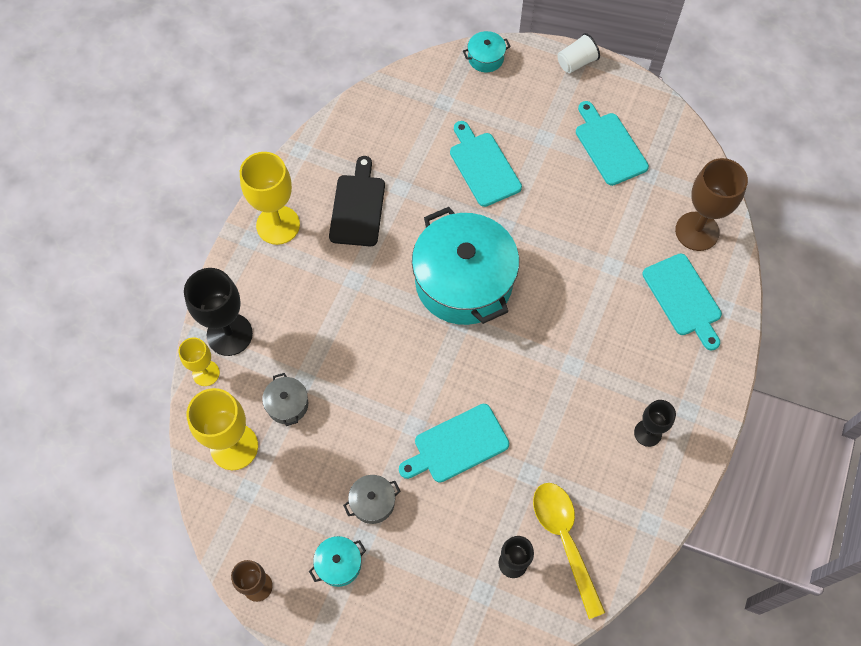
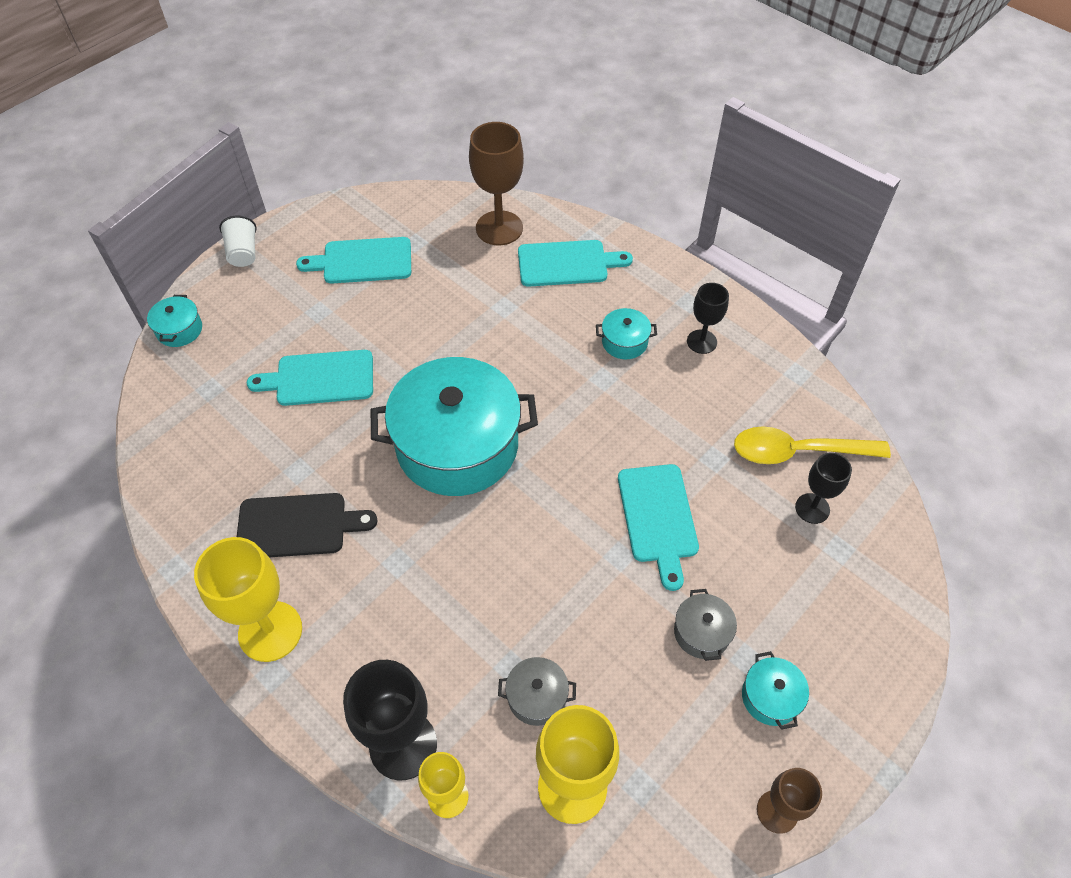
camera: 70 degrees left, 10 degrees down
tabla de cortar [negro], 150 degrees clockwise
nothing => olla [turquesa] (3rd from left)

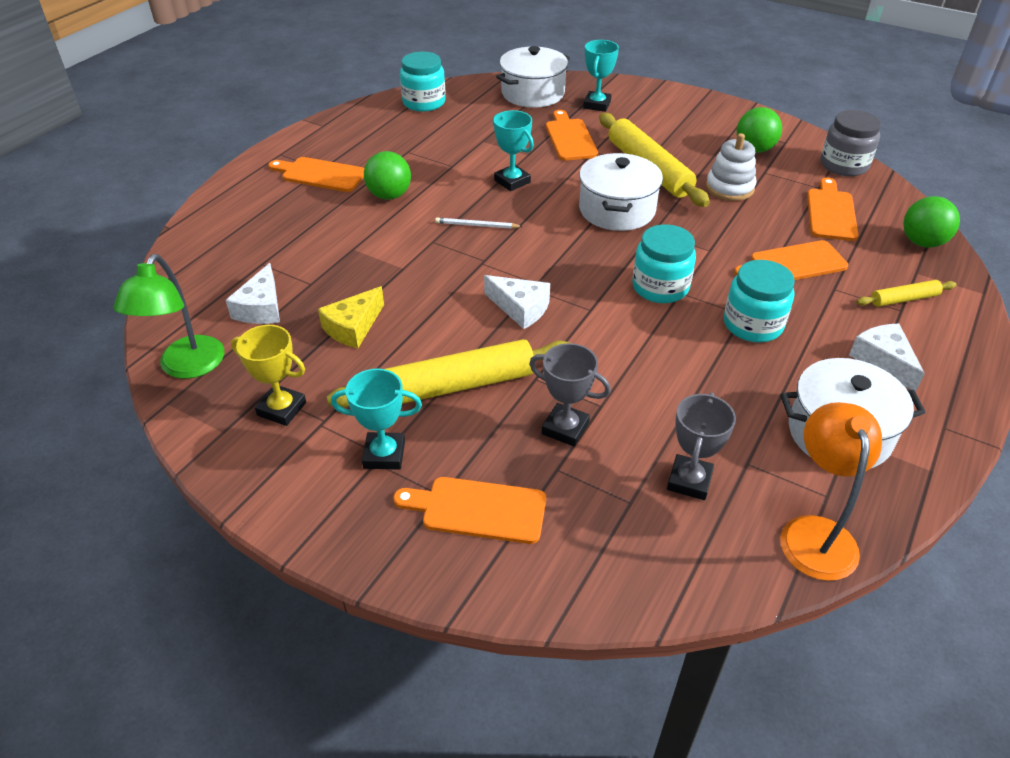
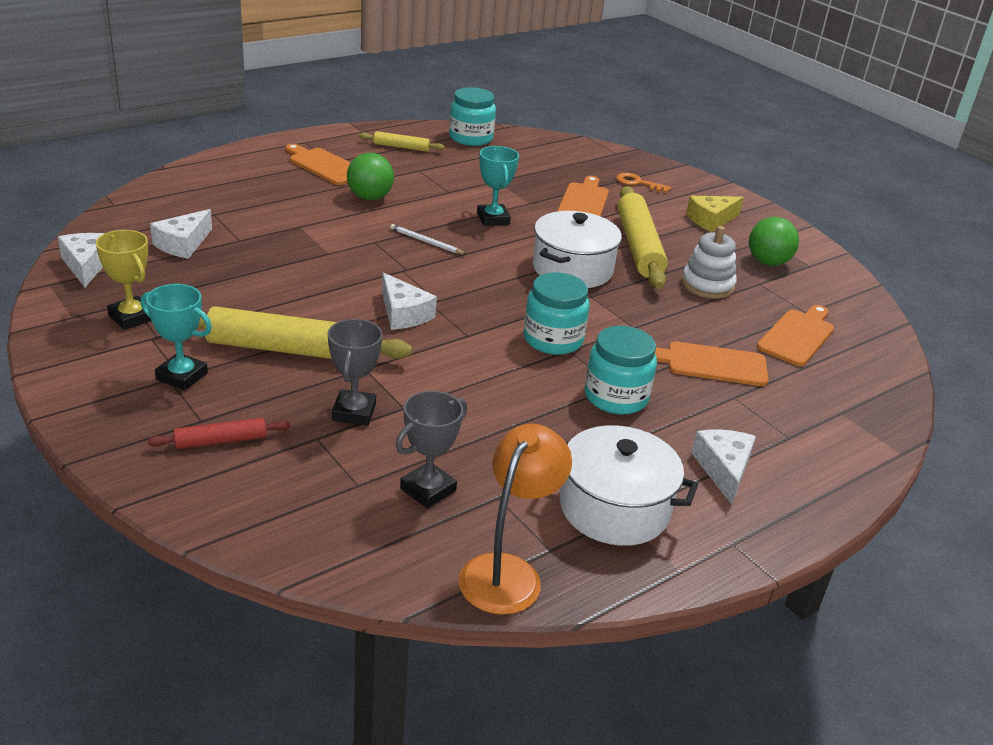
camera: 20 degrees right, 10 degrees down
lámpara [verde] => queso [blanco] (1st from left)
queso [amarillo], moved
tabla de cortar [naranja] (2nd from left) => rodillo [rojo]
olla [blanco] (1st from left) => nothing
trofeo [gris] (1st from left), 45 degrees clockwise
trofeo [turquesa] (3rd from left) => llave [naranja]
tarro [gris] => nothing
rodillo [amarillo] (3rd from left in the first image) => rodillo [amarillo] (2nd from left), moved
pelota [verde] (3rd from left) => nothing

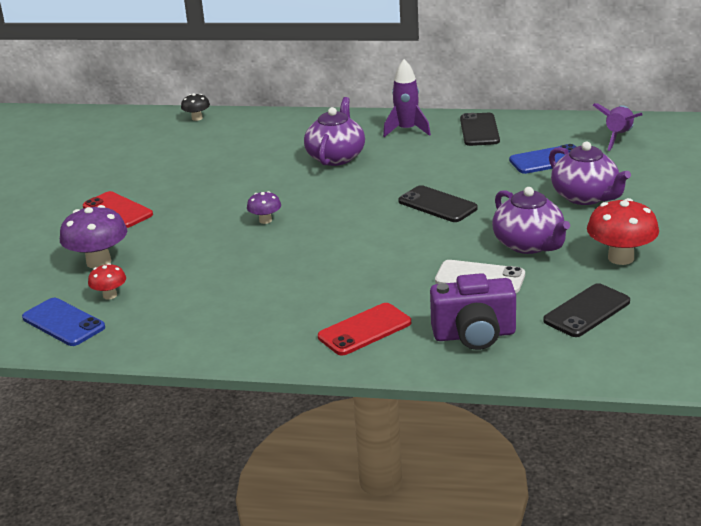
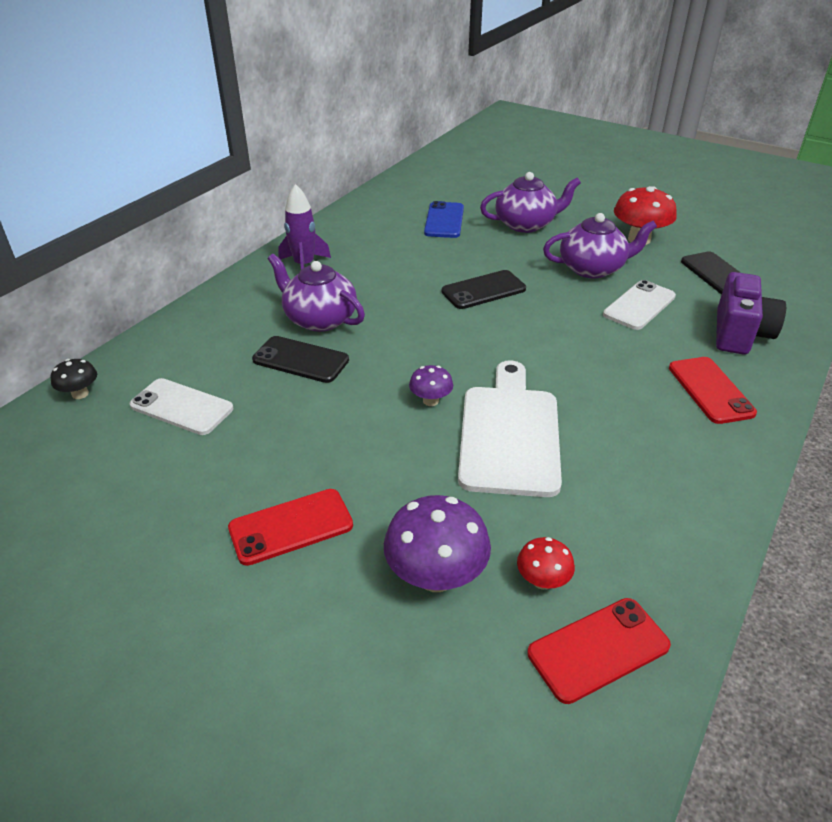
camera: 70 degrees left, 10 degrees up
móvil [azul] (1st from left) => móvil [rojo] (2nd from left)
móvil [negro] (2nd from left in the first image) => móvil [negro] (1st from left), moved
cohete [morado] (2nd from left) => nothing
nothing => móvil [blanco] (1st from left)
nothing => tabla de cortar [blanco]

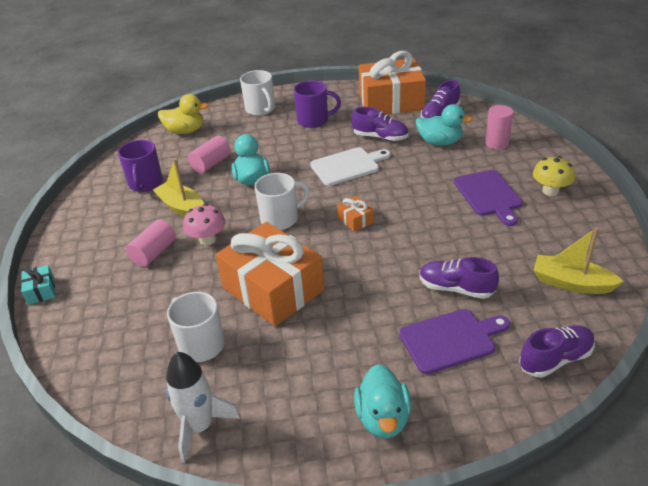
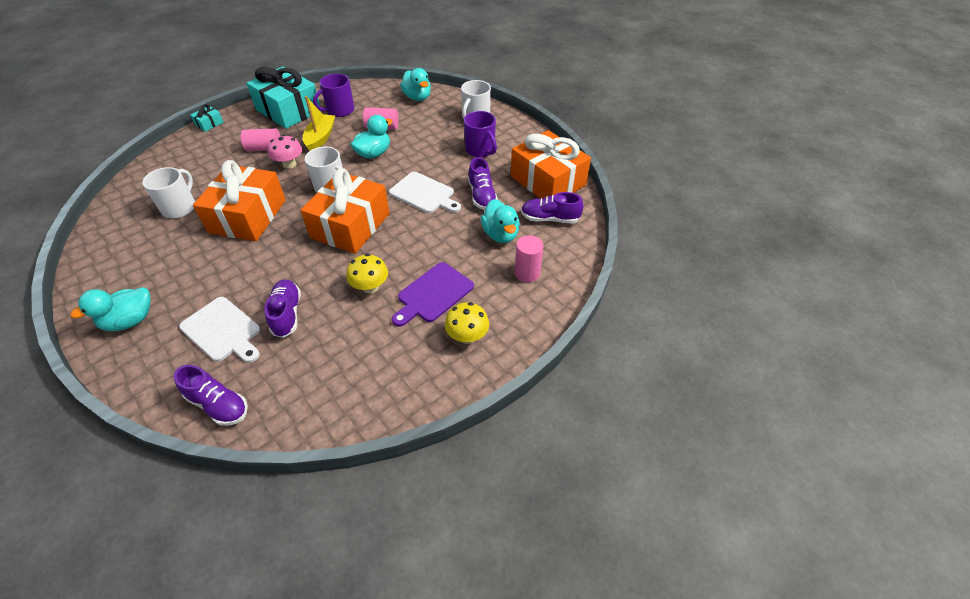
camera: 55 degrees right, 10 degrees up
pato [amarillo] => pato [turquesa] (3rd from left)
cohete [blanco] => nothing
regalo [naranja] (2nd from left), x2.48
tabla de cortar [morado] (1st from left) => tabla de cortar [blanco] (1st from left)
barco [amarillo] (2nd from left) => nothing
nothing => regalo [turquesa] (2nd from left)
nothing => seta [amarillo] (1st from left)

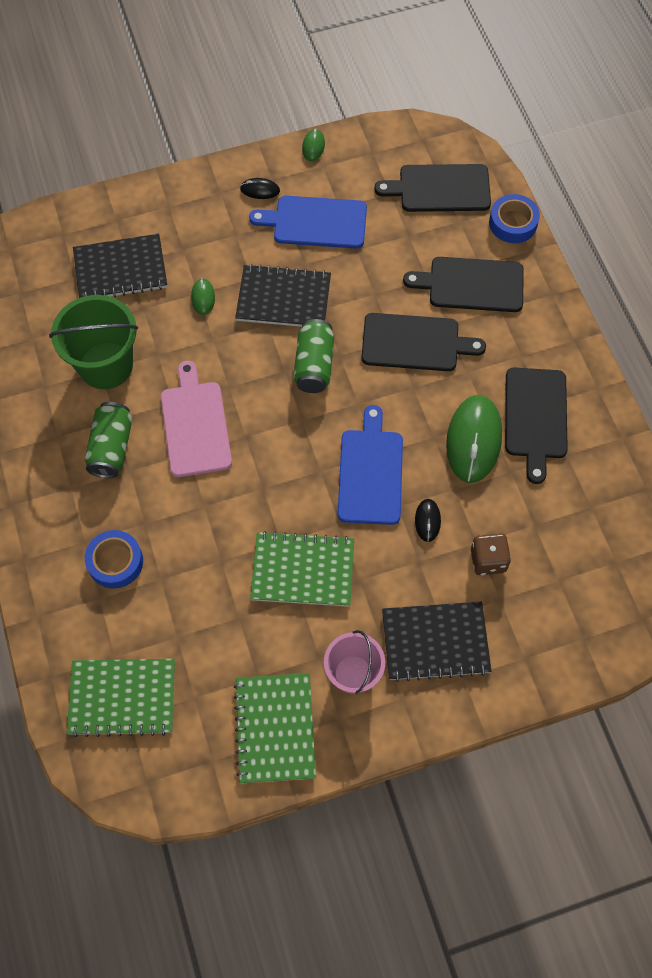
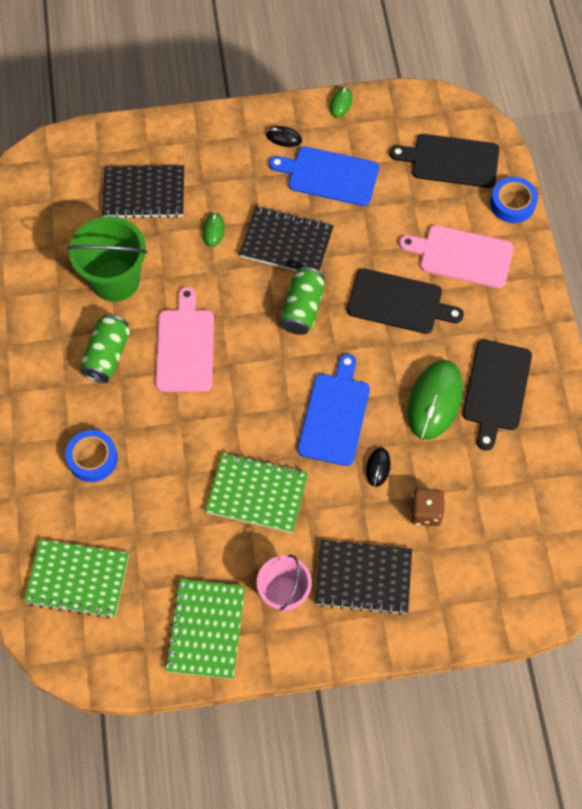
camera: 10 degrees right, 0 degrees up
tabla de cortar [negro] (3rd from left) => tabla de cortar [rosa] (2nd from left)

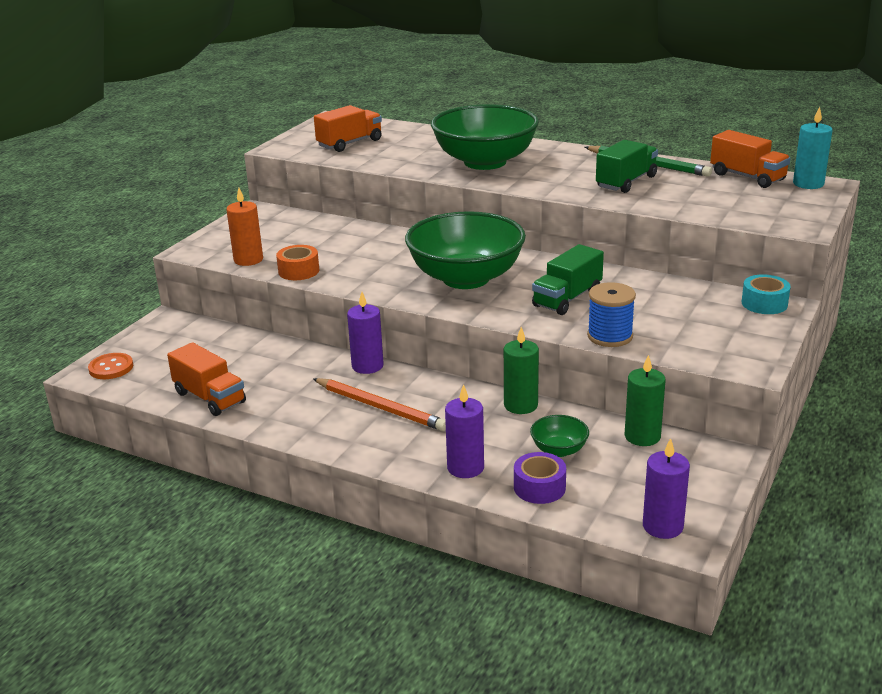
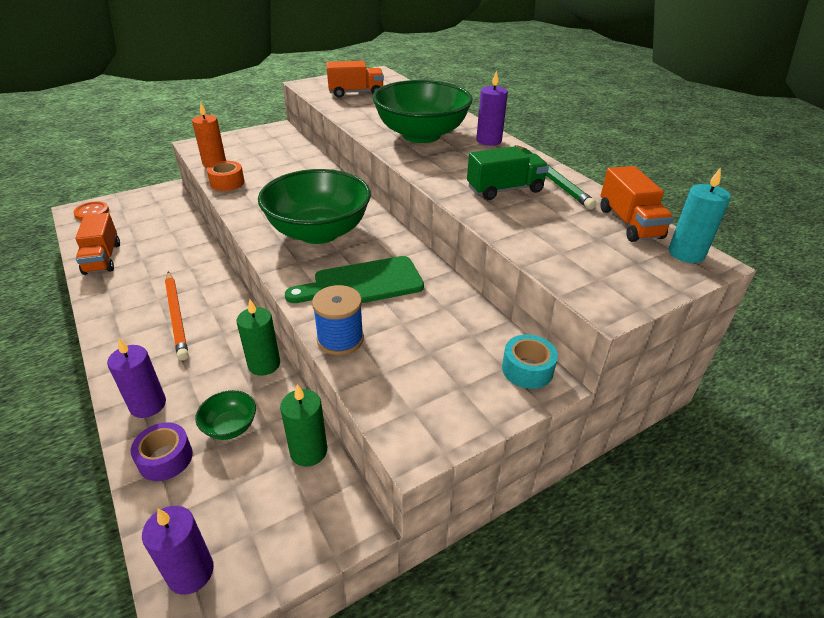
camera: 30 degrees right, 10 degrees up
vela [morado] (1st from left in the first image) => vela [morado] (3rd from left), moved
camión [verde] (1st from left) => tabla de cortar [verde]

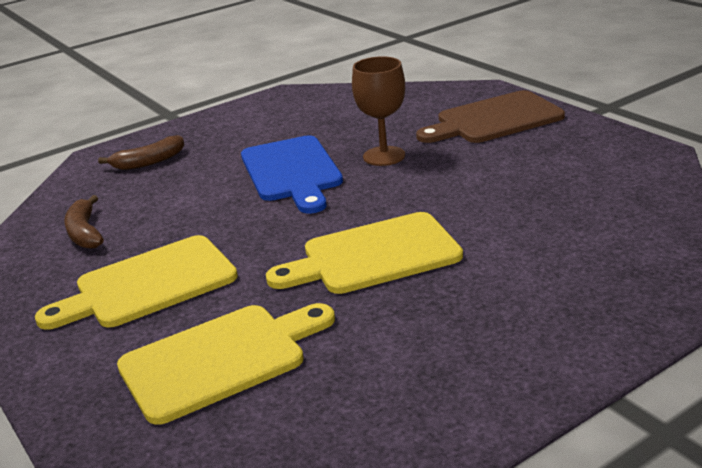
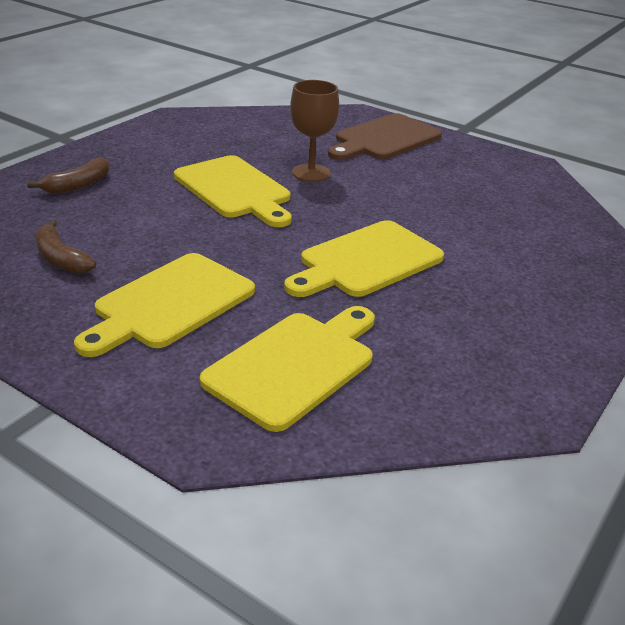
camera: 25 degrees left, 5 degrees up
tabla de cortar [azul] => tabla de cortar [amarillo] (2nd from left)

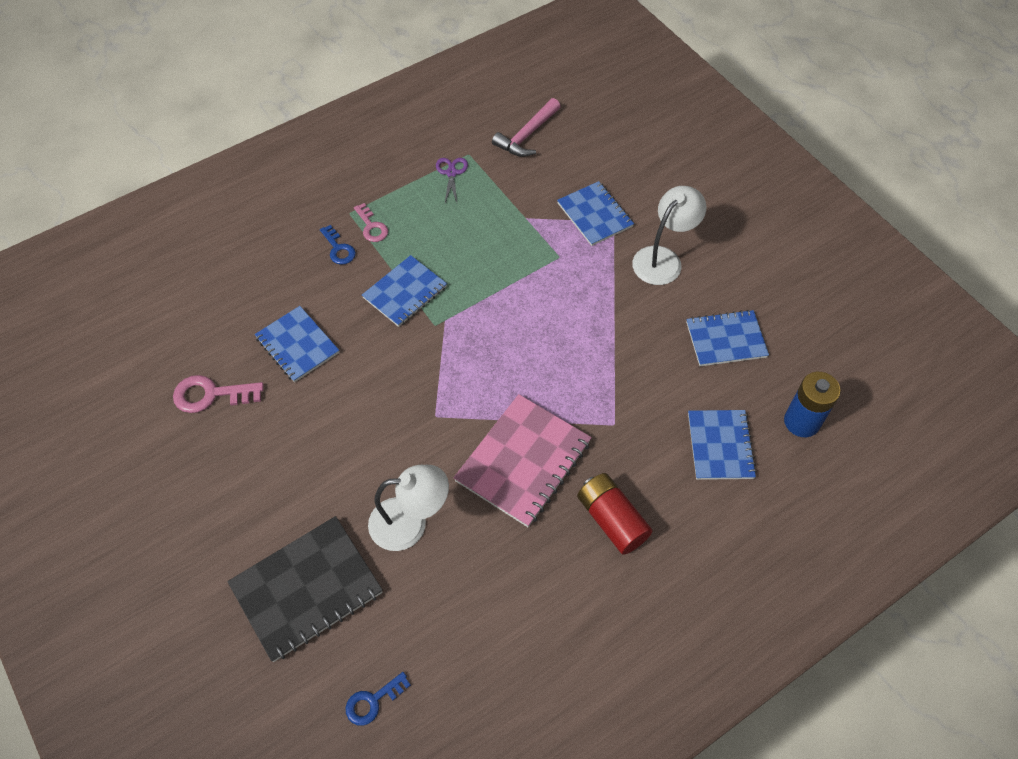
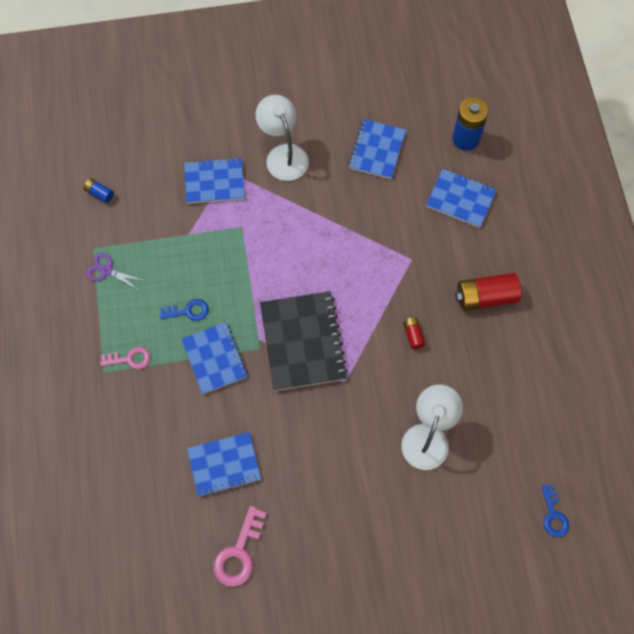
camera: 65 degrees left, 10 degrees up
cuaderno [negro], moved
llave [azul] (1st from left), moved
cuaderno [rosa] => pila [rojo] (1st from left)
martillo [rosa] => pila [azul] (1st from left)

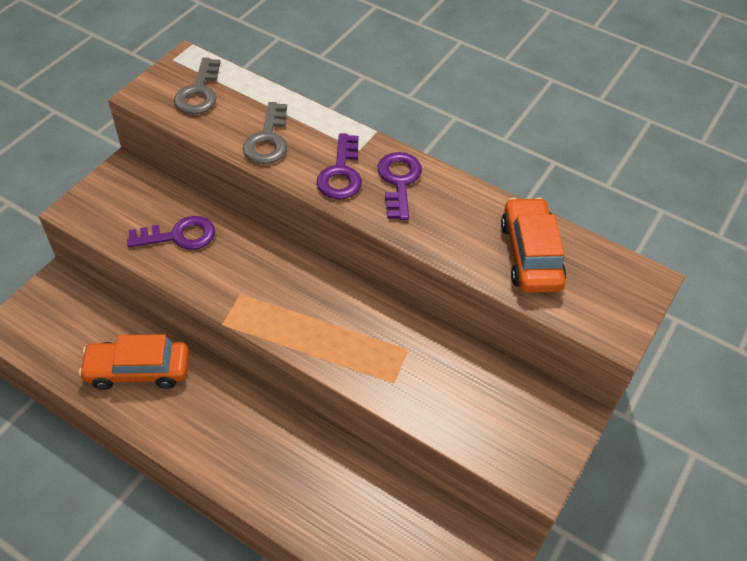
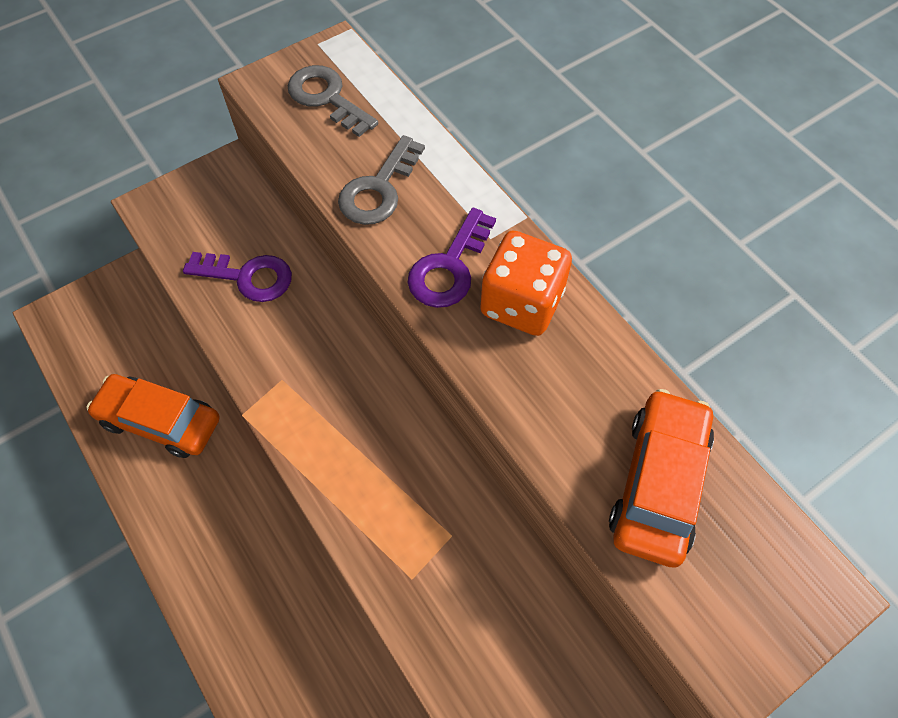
camera: 25 degrees right, 10 degrees up
llave [gris] (1st from left), 105 degrees clockwise
llave [morado] (3rd from left) => dado [naranja]

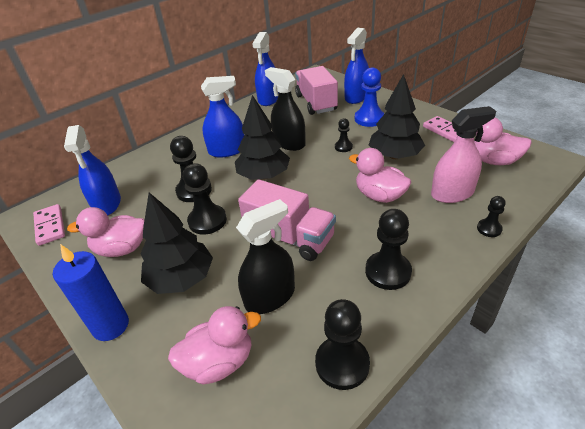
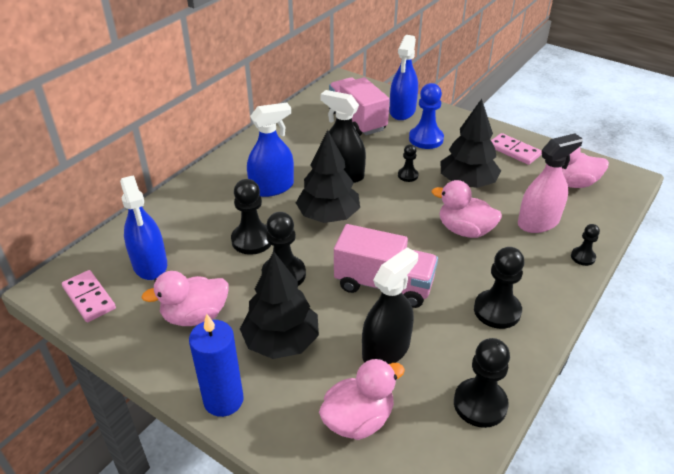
camera: 15 degrees left, 0 degrees up
pulverizador [azul] (3rd from left) => nothing

